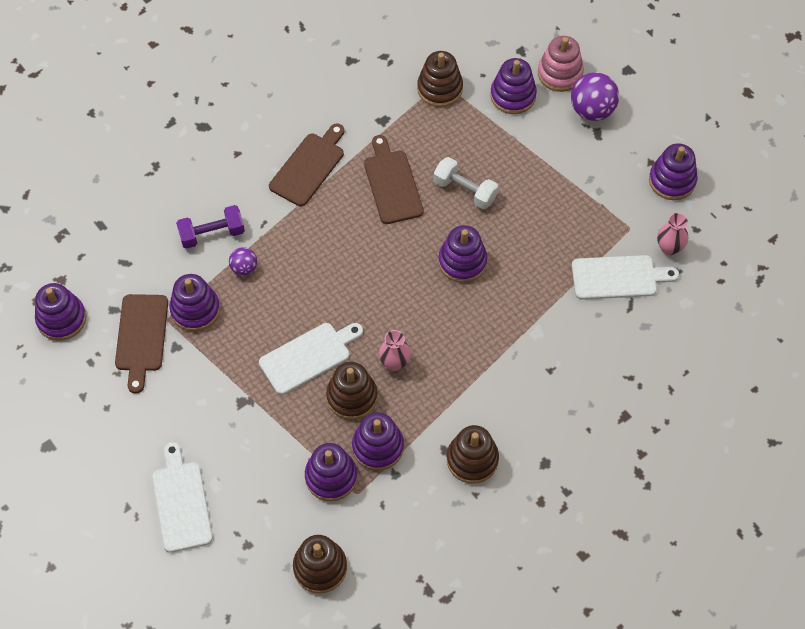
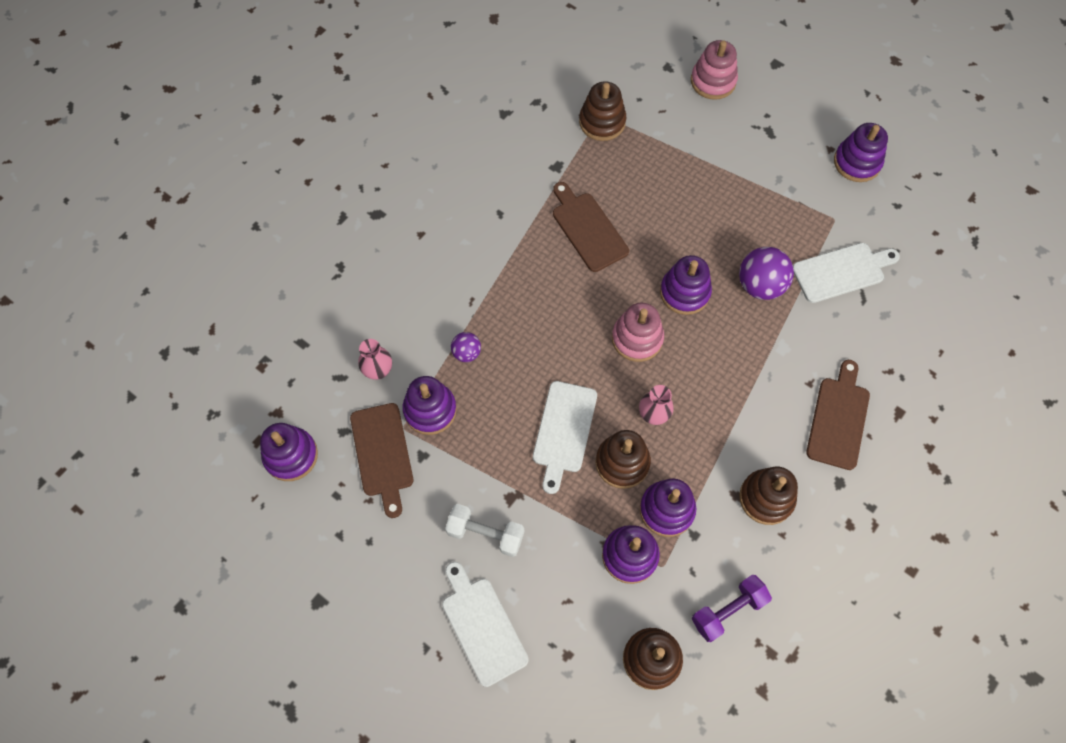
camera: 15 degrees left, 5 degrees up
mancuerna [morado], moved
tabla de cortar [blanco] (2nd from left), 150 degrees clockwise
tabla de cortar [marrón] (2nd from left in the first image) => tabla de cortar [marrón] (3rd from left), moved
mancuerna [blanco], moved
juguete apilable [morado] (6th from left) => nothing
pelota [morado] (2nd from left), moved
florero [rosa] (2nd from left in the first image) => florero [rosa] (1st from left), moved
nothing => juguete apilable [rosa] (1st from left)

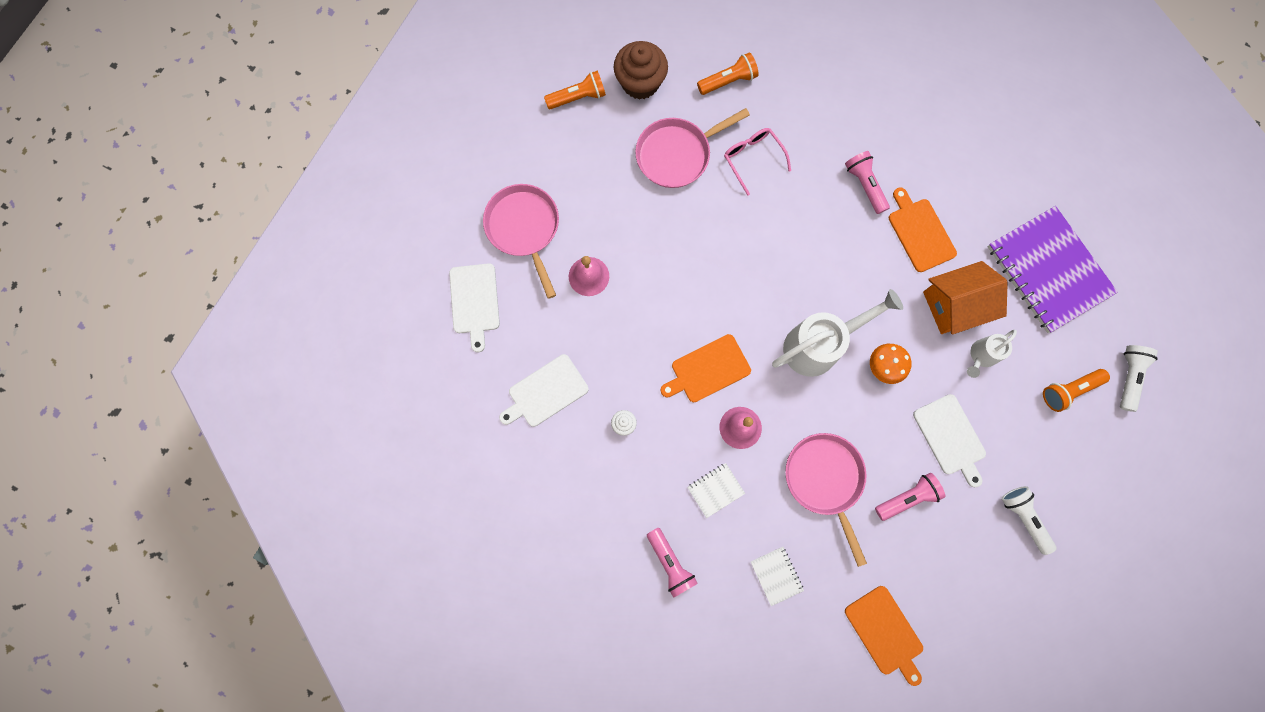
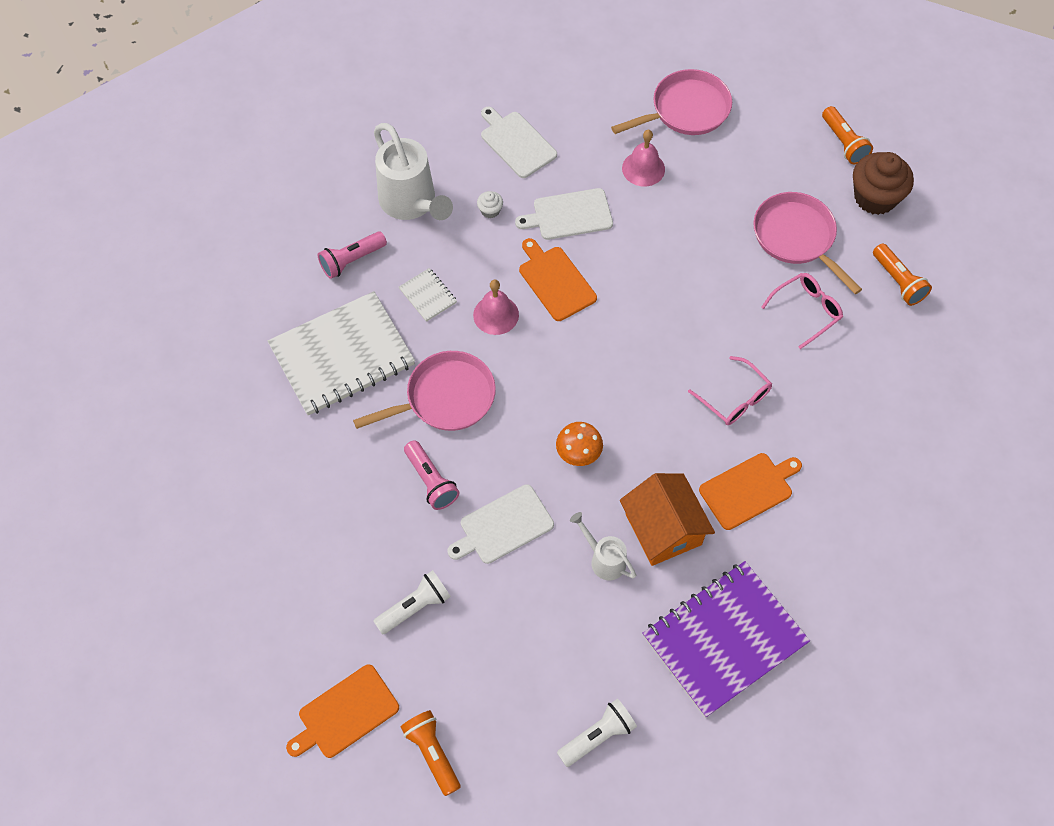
camera: 85 degrees right, 15 degrees down
tabla de cortar [blanco] (1st from left in the first image) => tabla de cortar [blanco] (3rd from left), moved
cuaderno [blanco] (2nd from left in the first image) => cuaderno [blanco] (1st from left), x2.39
regadera [blanco] (1st from left), moved
lámpara de mano [rosa] (2nd from left) => nothing
tabla de cortar [naranja] (2nd from left in the first image) => tabla de cortar [naranja] (1st from left), moved
lámpara de mano [naranja] (3rd from left in the first image) => lámpara de mano [naranja] (1st from left), moved
lámpara de mano [blanco] (2nd from left), 45 degrees counterclockwise
nothing => gafas [rosa] (1st from left)

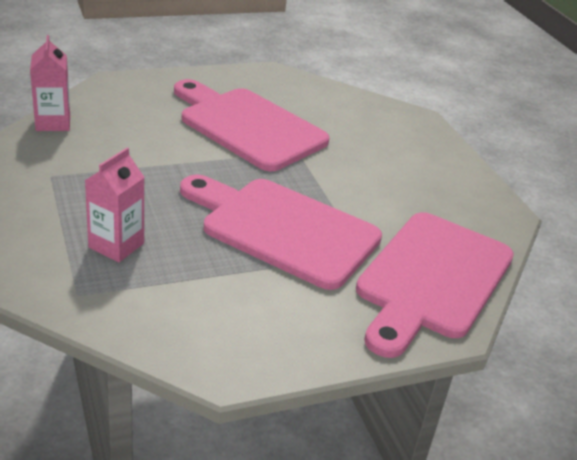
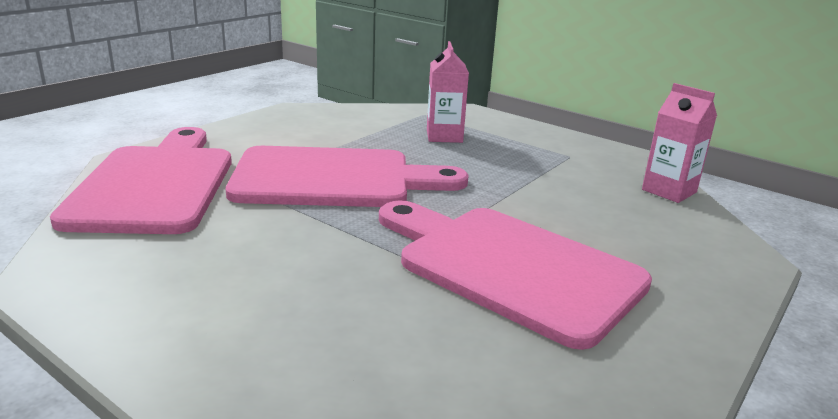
camera: 150 degrees right, 10 degrees down
tabla de cortar [rosa] (1st from left in the first image) => tabla de cortar [rosa] (3rd from left), 150 degrees counterclockwise

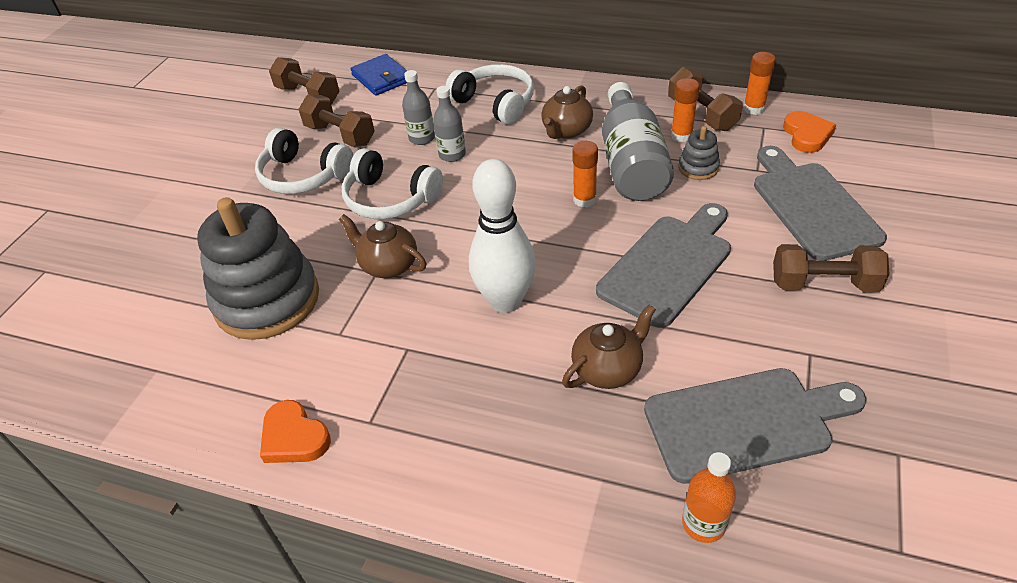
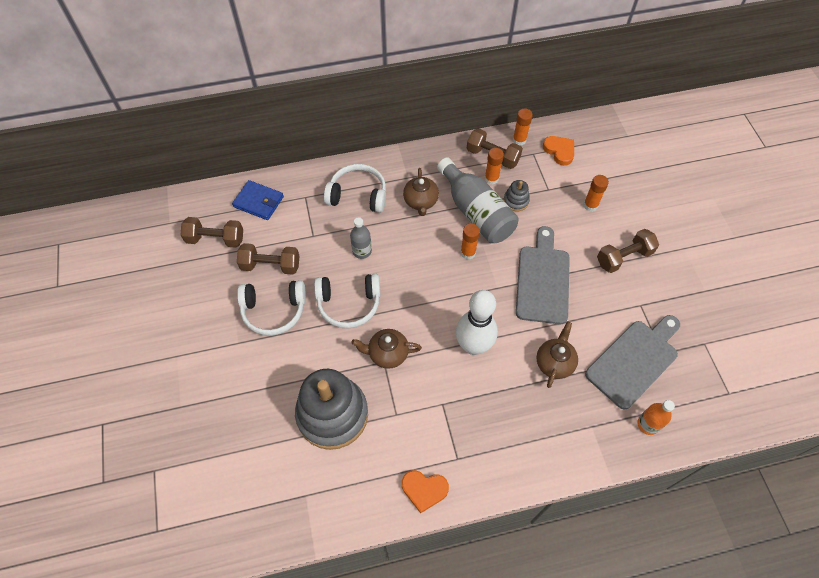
camera: 35 degrees left, 15 degrees up
botella [gris] (1st from left) => nothing
tabla de cortar [gris] (3rd from left) => barra de pegamento [naranja] (4th from left)

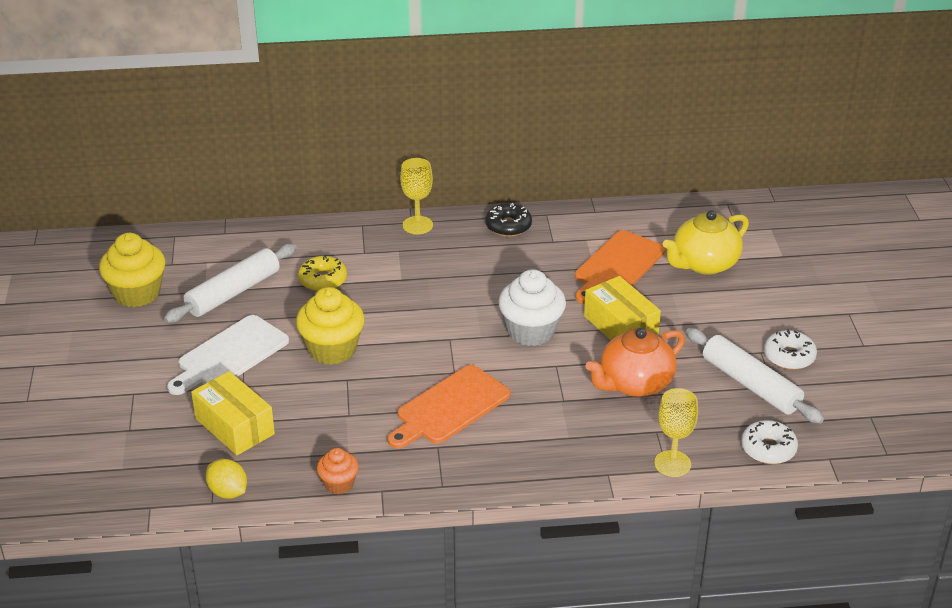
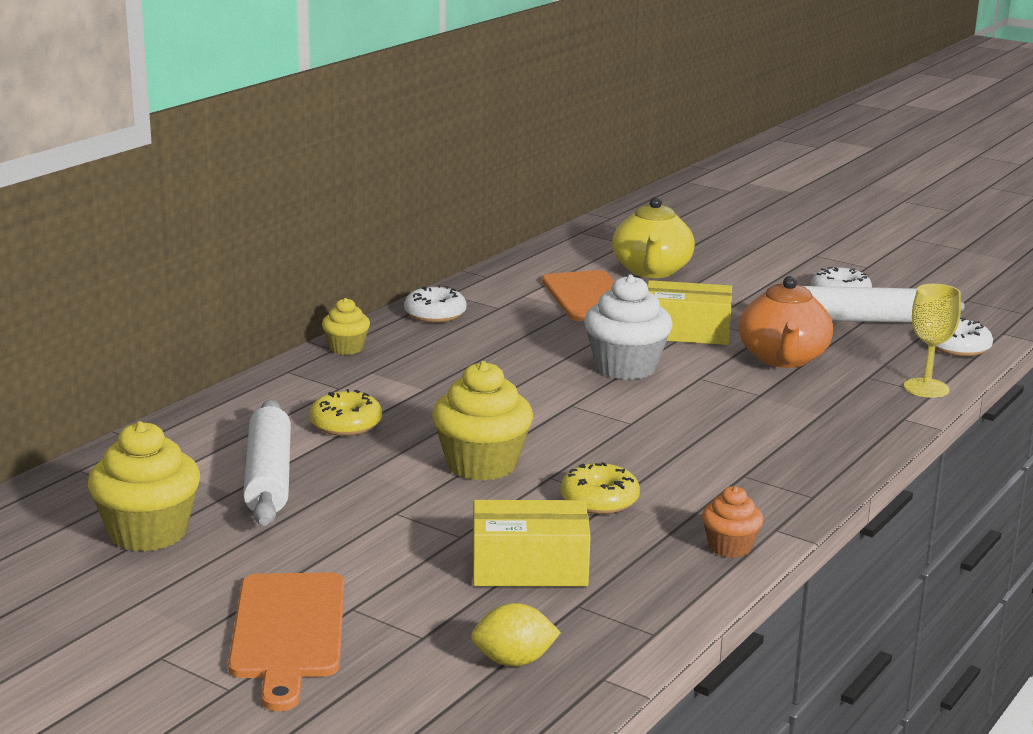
camera: 50 degrees left, 15 degrees down
tabla de cortar [blanco] => nothing
limón [amarillo], moved
tabla de cortar [naranja] (1st from left), moved
copa [amarillo] (1st from left) => magdalena [amarillo] (2nd from left)
rosquilla [negro] => rosquilla [blanco] (1st from left)
nothing => rosquilla [amarillo] (2nd from left)

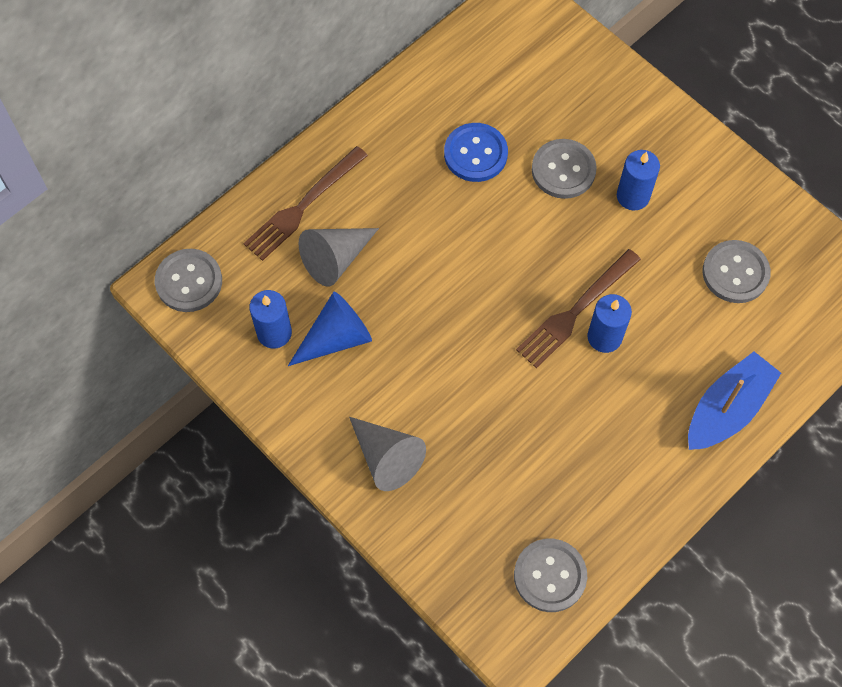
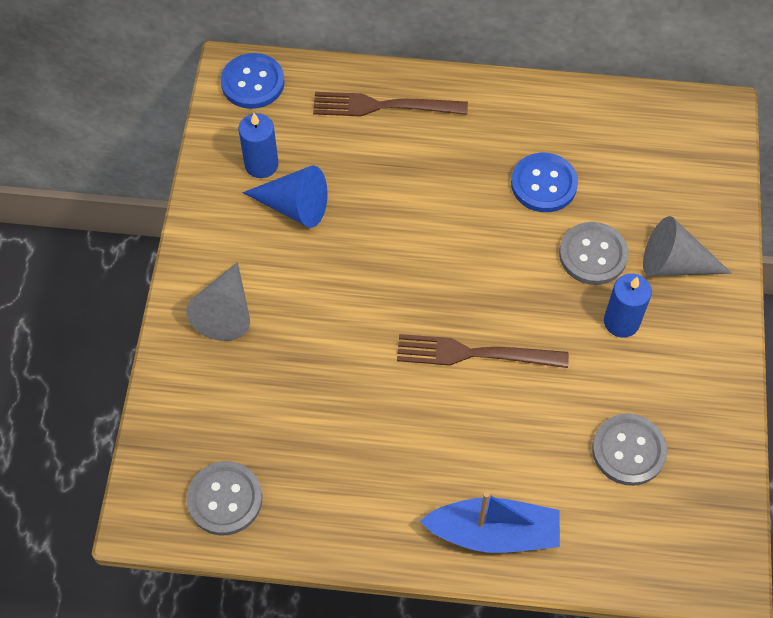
camera: 50 degrees right, 5 degrees down
botón [gris] (1st from left) => botón [azul] (1st from left)
cono [gris] (1st from left in the first image) => cono [gris] (2nd from left), moved
vela [azul] (2nd from left) => nothing

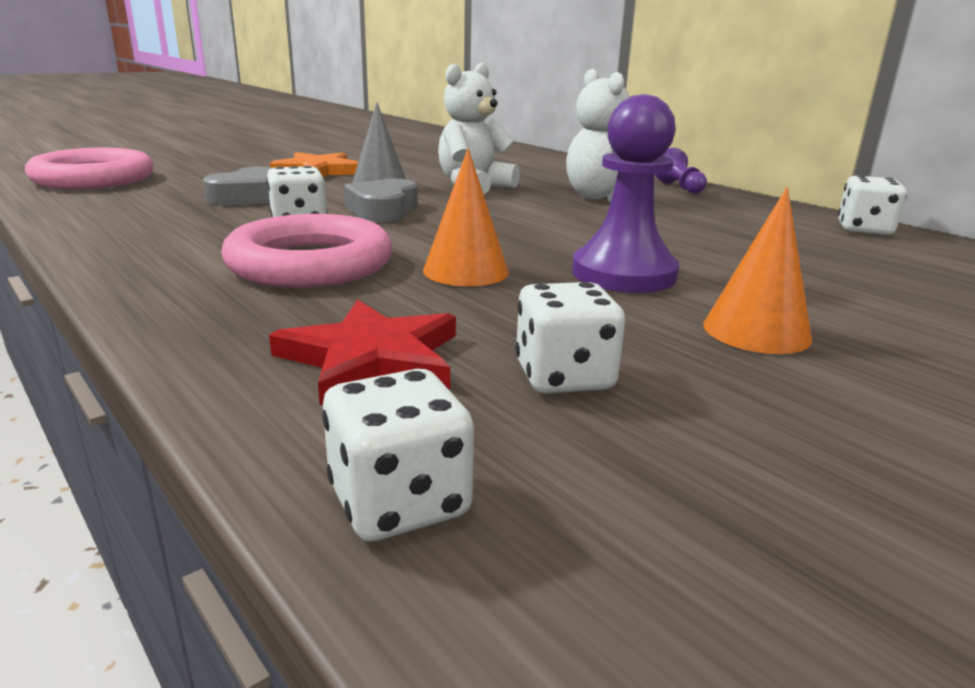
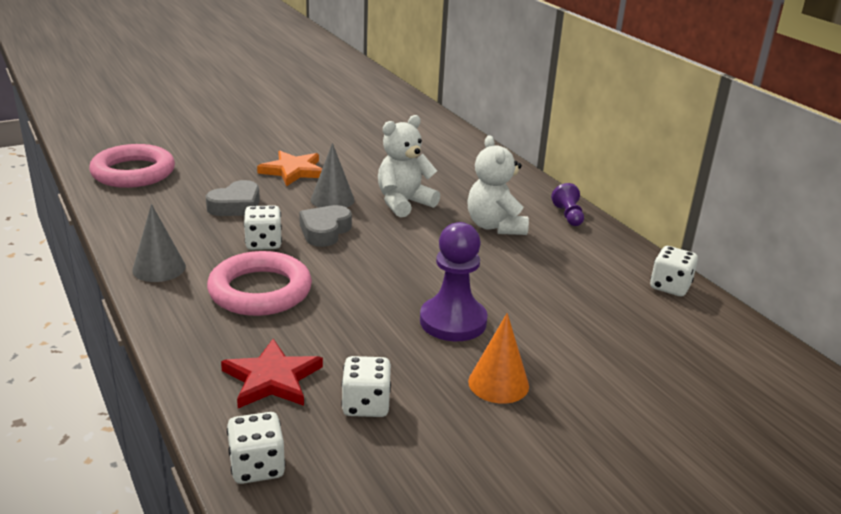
camera: 10 degrees right, 5 degrees up
cono [naranja] (1st from left) => nothing
nothing => cono [gris] (1st from left)

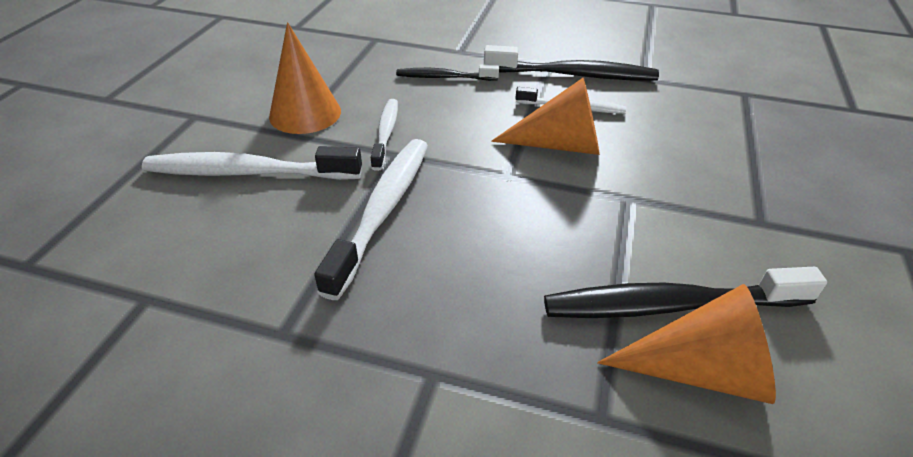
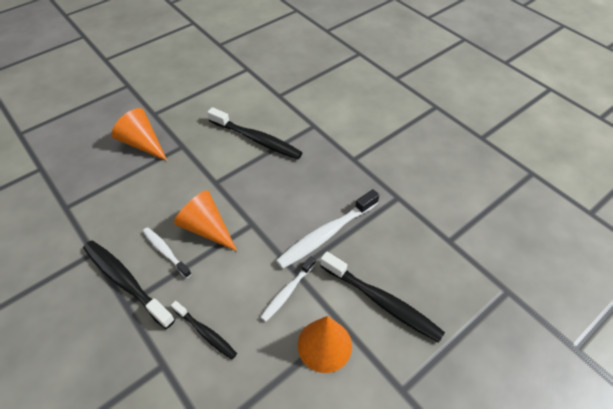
camera: 145 degrees left, 10 degrees up
cepillo de dientes [blanco] (1st from left) => cepillo de dientes [negro] (4th from left)
cono [naranja] (3rd from left in the first image) => cono [naranja] (1st from left), moved

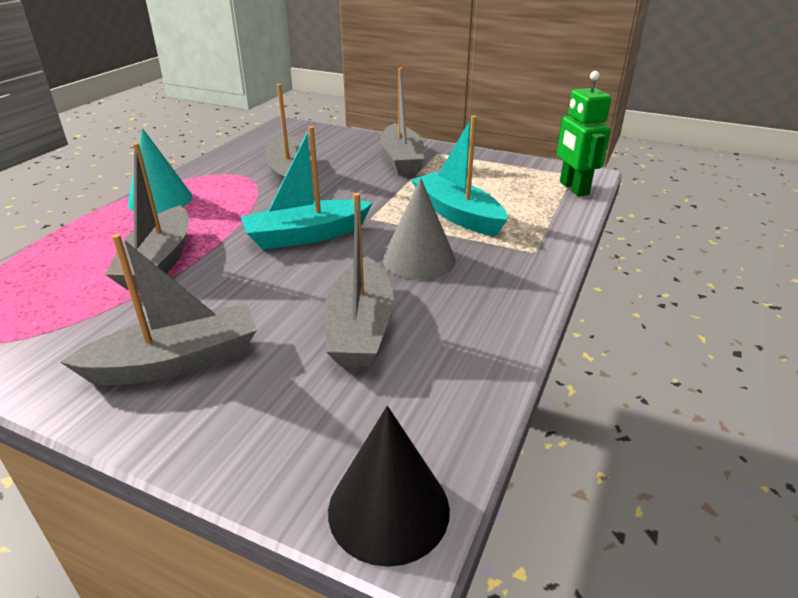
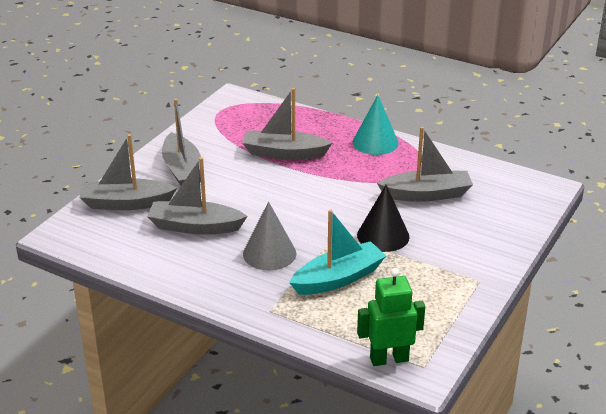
camera: 95 degrees right, 0 degrees up
barco [turquesa] (1st from left) => nothing
cono [negro], moved
barco [gris] (5th from left in the first image) => barco [gris] (1st from left), moved

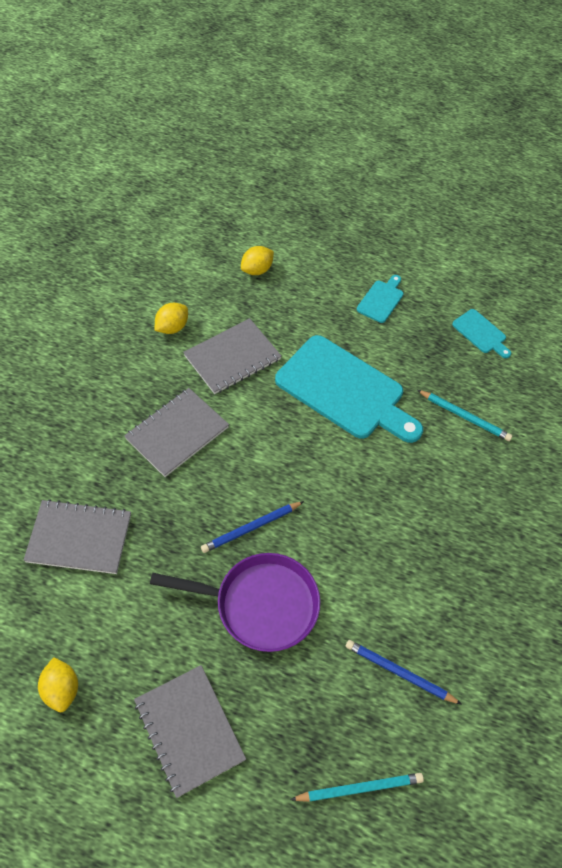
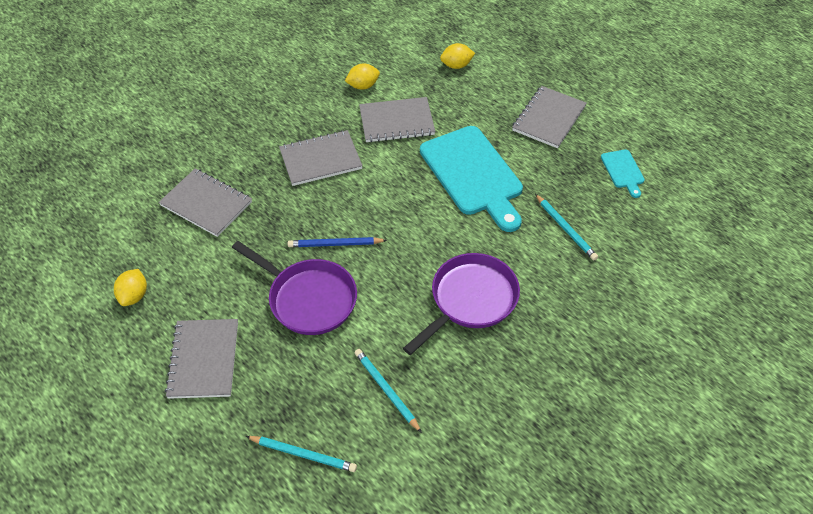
camera: 30 degrees right, 5 degrees down
lápiz [azul] (2nd from left) => lápiz [turquesa] (2nd from left)
tabla de cortar [turquesa] (2nd from left) => cuaderno [gris] (5th from left)
nothing => sartén [morado] (2nd from left)

